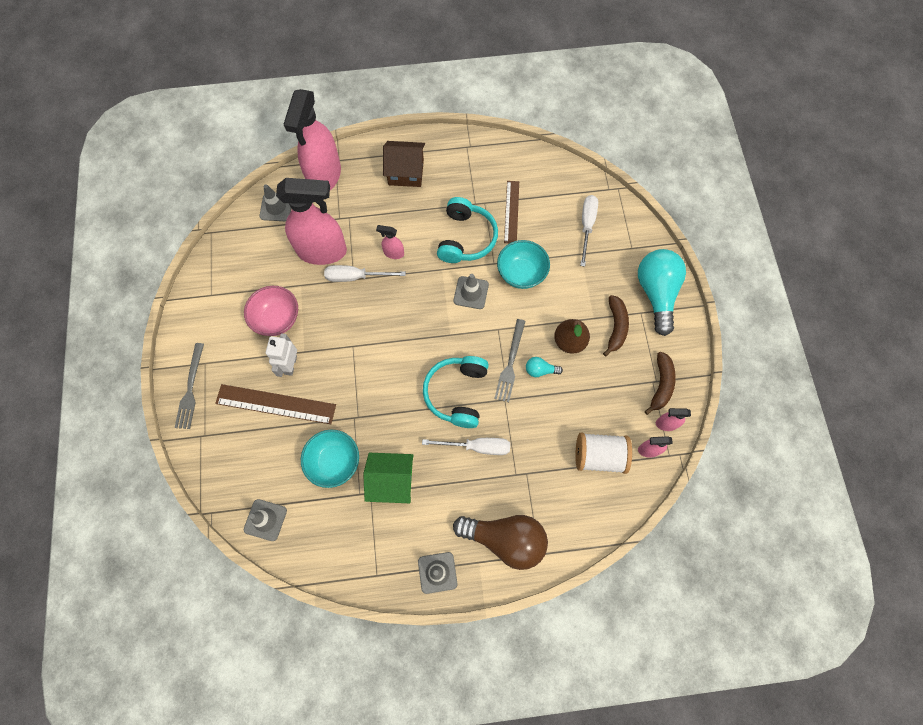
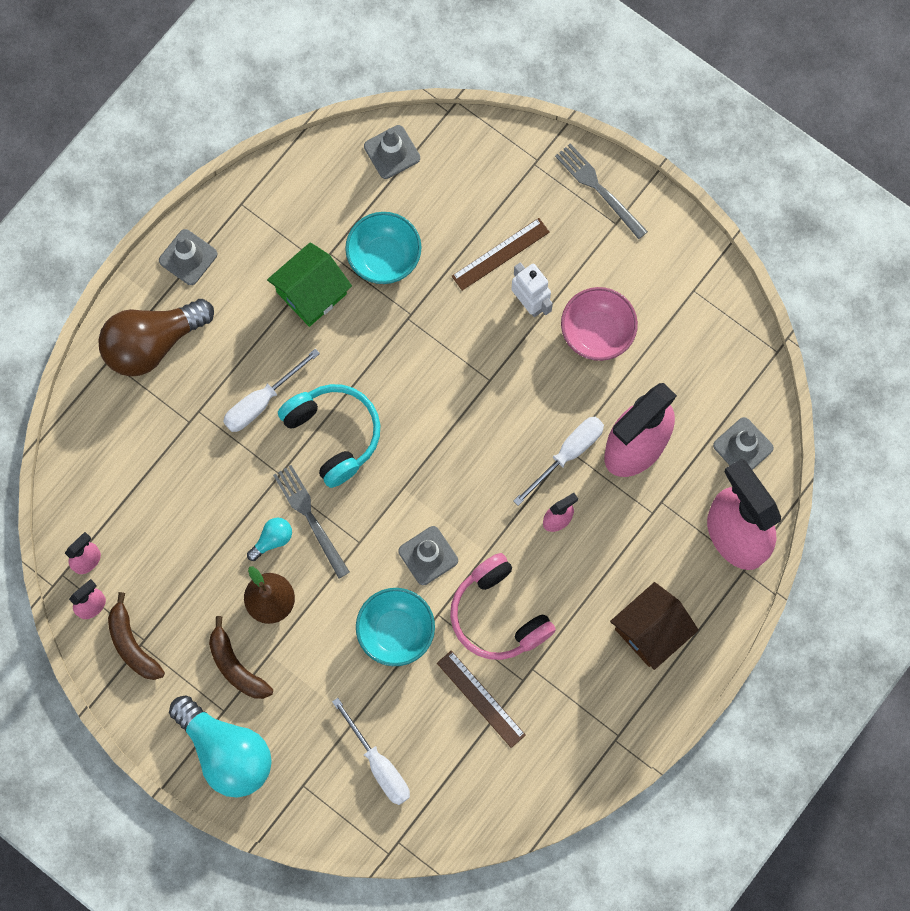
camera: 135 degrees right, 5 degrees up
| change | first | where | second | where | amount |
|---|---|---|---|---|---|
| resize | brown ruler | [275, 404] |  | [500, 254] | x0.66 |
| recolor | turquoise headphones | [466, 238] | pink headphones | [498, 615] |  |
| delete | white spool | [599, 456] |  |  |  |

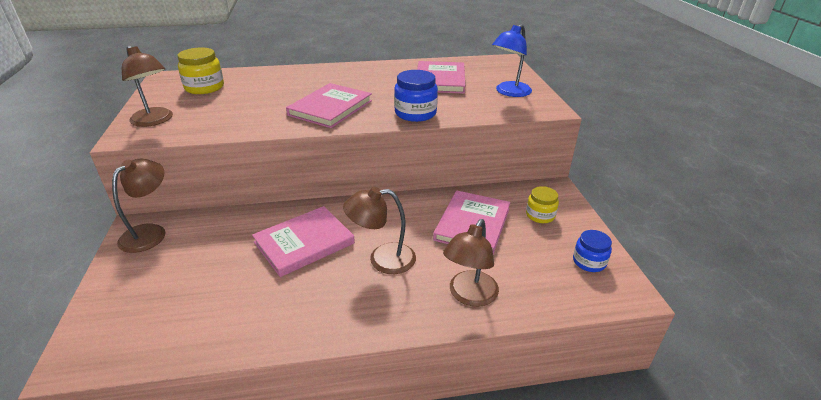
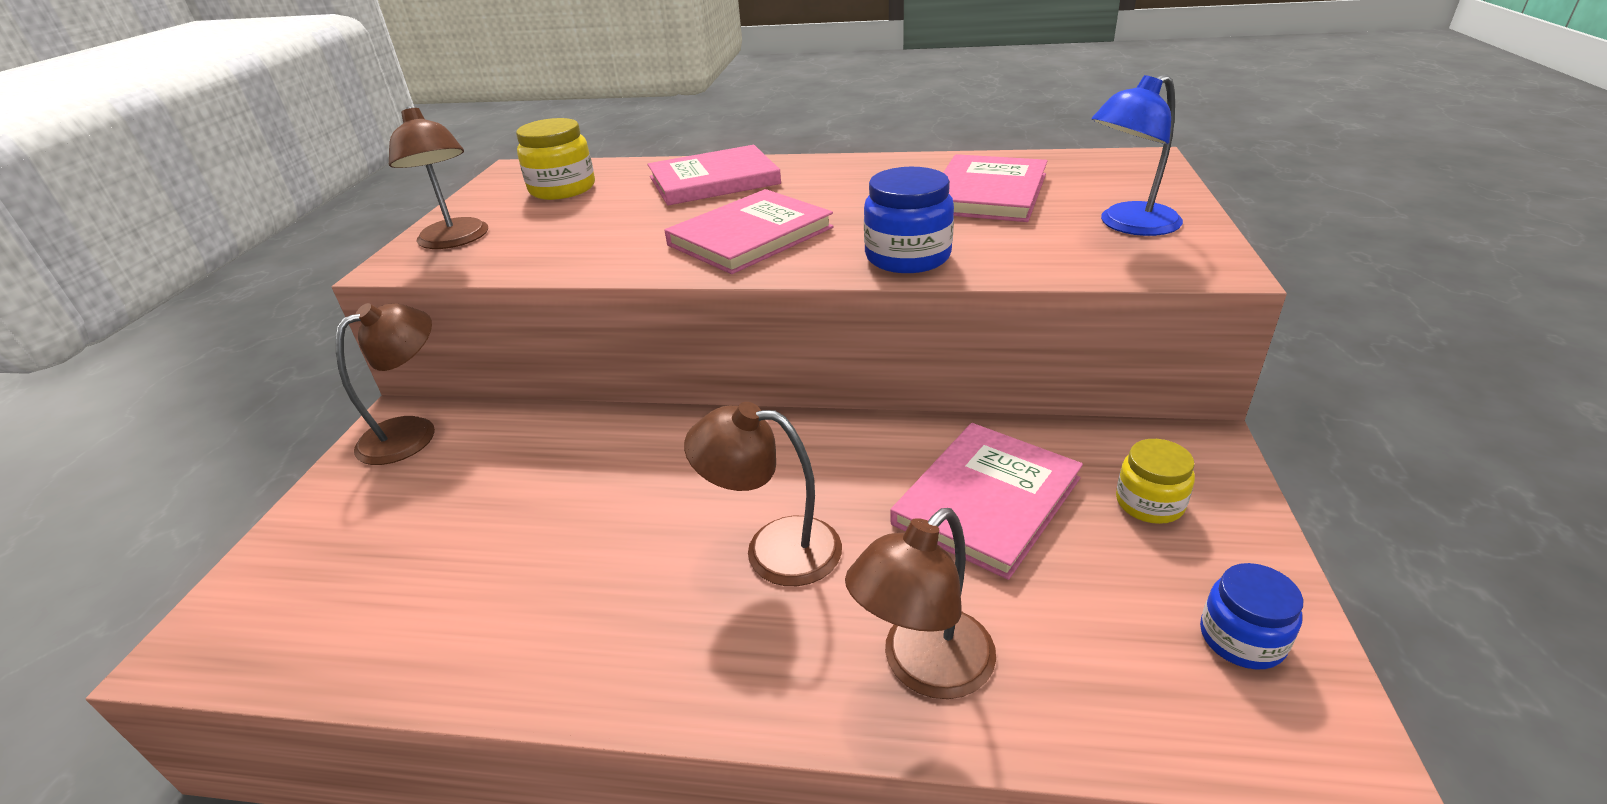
camera: 20 degrees right, 0 degrees up
| change | first | where | second | where | amount |
|---|---|---|---|---|---|
| move | pink book | [304, 243] |  | [714, 180] |  |

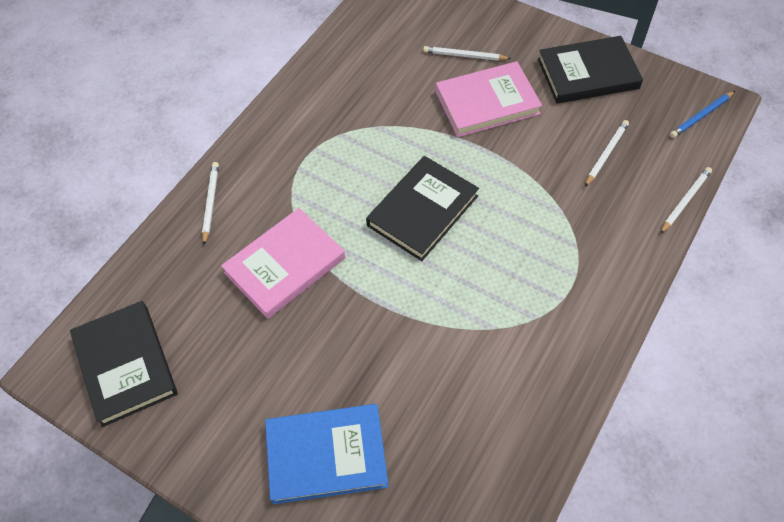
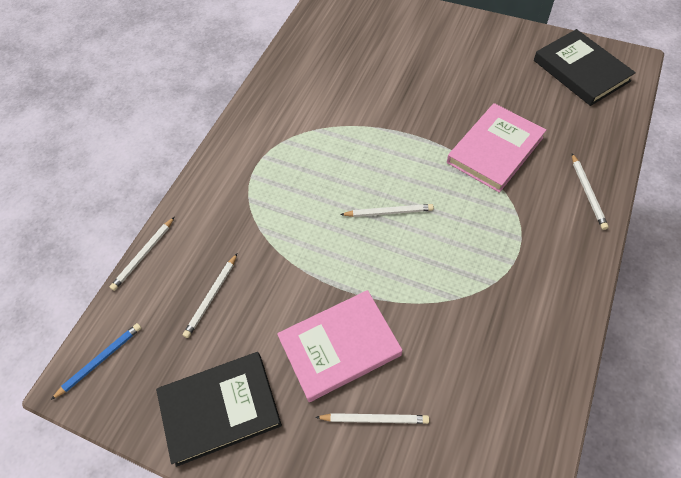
camera: 175 degrees right, 0 degrees up
| change | first | where | second | where | amount |
|---|---|---|---|---|---|
| delete | blue book | [326, 455] |  |  |  |
| replace | black book | [422, 211] | white pencil | [388, 212] |  |

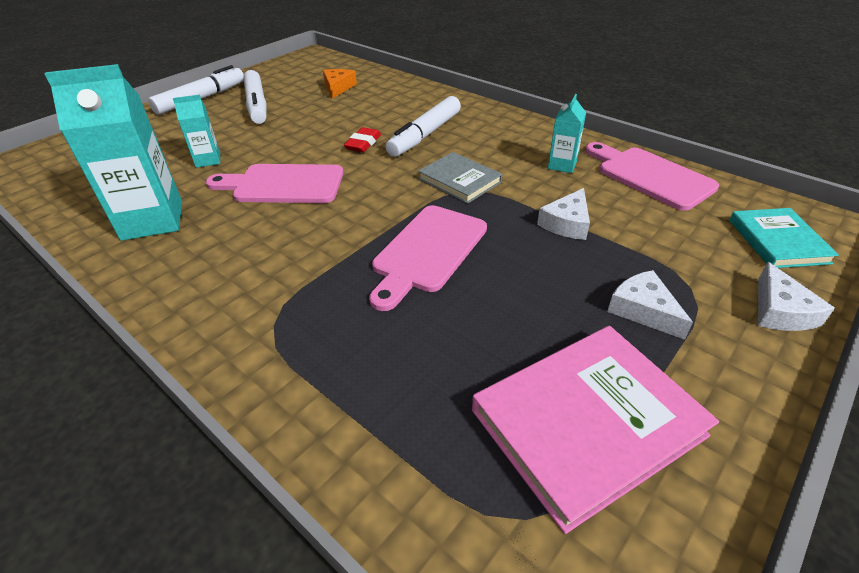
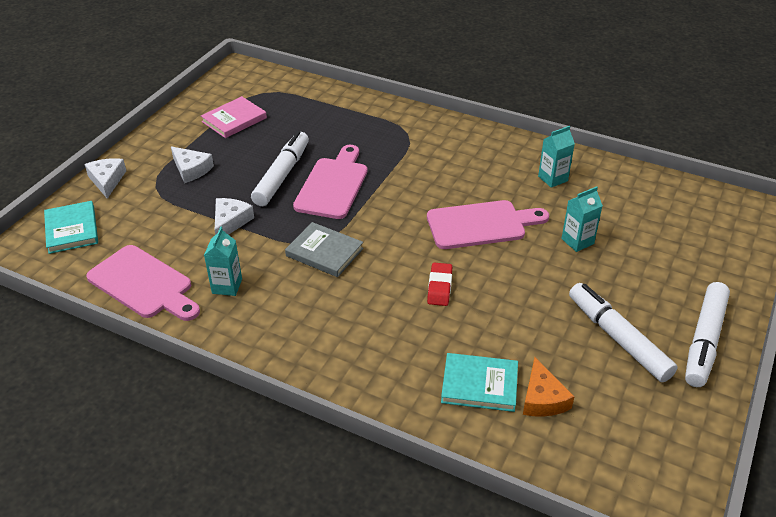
camera: 165 degrees right, 0 degrees up
| change | first | where | second | where | amount |
|---|---|---|---|---|---|
| resize | turquoise carton | [152, 220] |  | [553, 179] | x0.51 |
| move | white marker | [425, 135] |  | [282, 175] |  |
| resize | pink book | [587, 422] |  | [234, 120] | x0.60 |
| insert |  |  | turquoise book | [479, 384] |  |

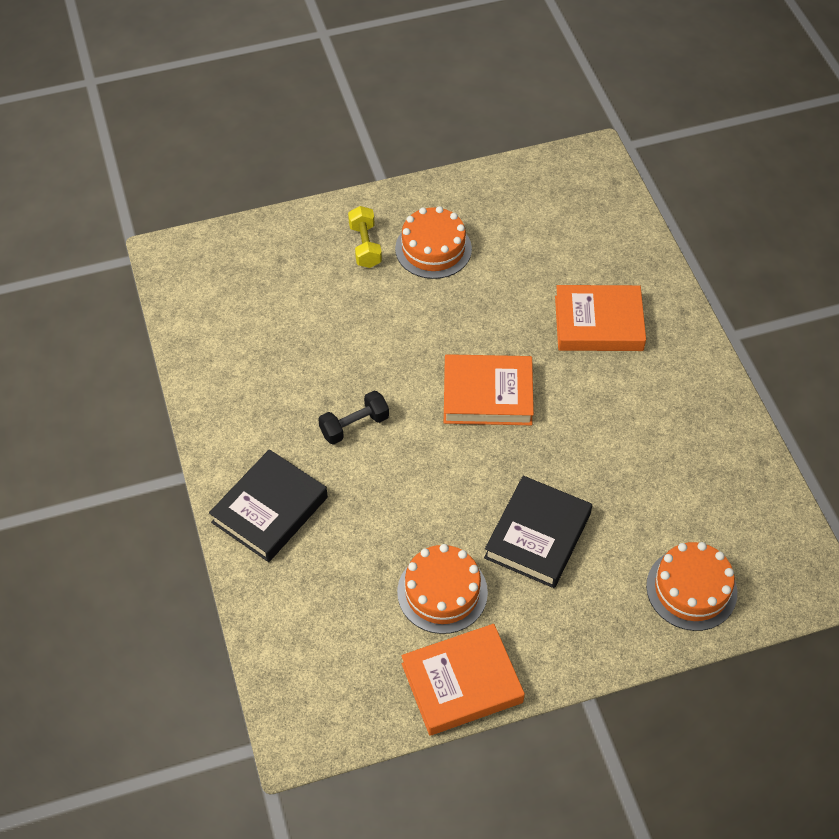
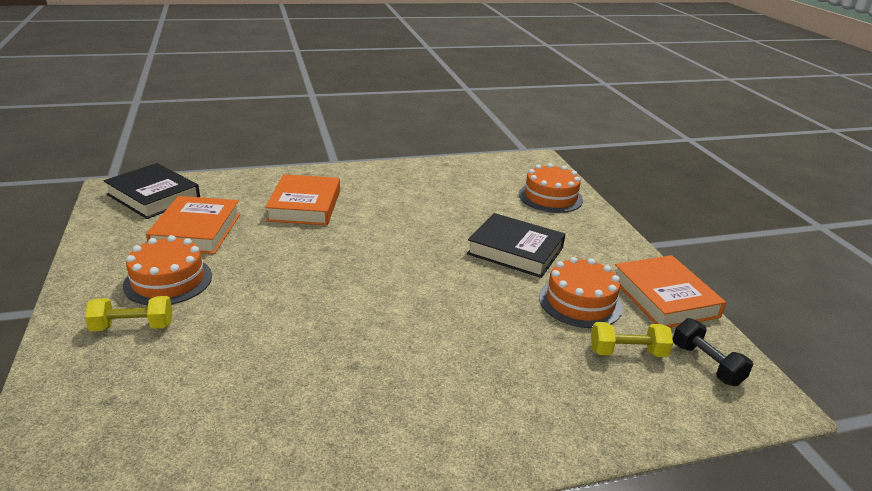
camera: 90 degrees left, 25 degrees down
| change | first | where | second | where | amount |
|---|---|---|---|---|---|
| move | black book | [269, 510] |  | [153, 196] |  |
| move | black dumbbell | [354, 426] |  | [706, 364] |  |
| move | orange book | [487, 395] |  | [196, 231] |  |
| insert |  |  | yellow dumbbell | [627, 352] |  |

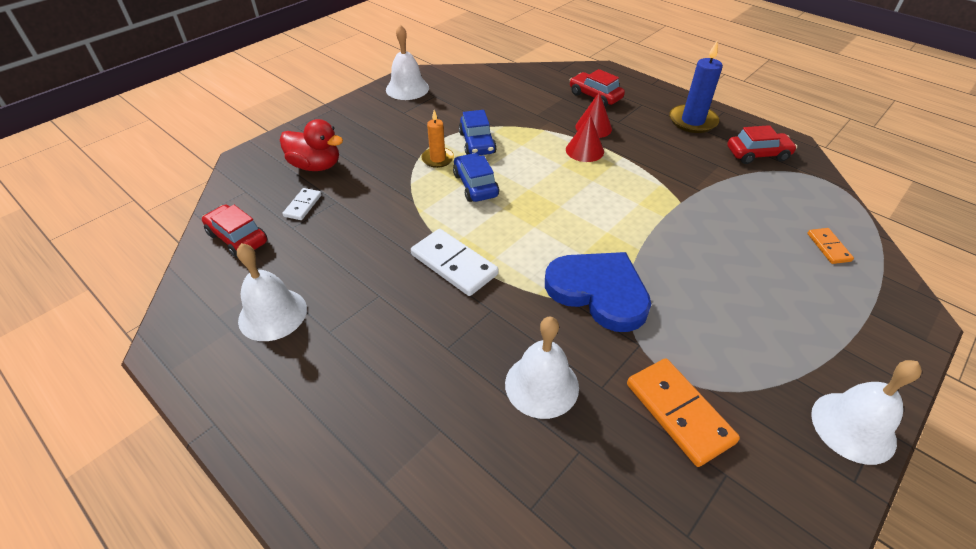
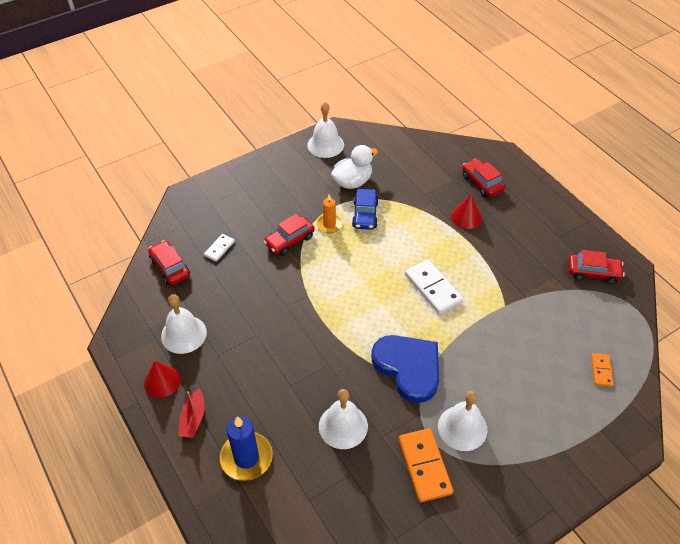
camera: 15 degrees right, 5 degrees up
| change | first | where | second | where | amount |
|---|---|---|---|---|---|
| delete | red duck | [316, 166] |  |  |  |
| move | white domino | [454, 264] |  | [433, 288] |  |
| delete | blue car | [475, 185] |  |  |  |
| move | red cone | [584, 150] |  | [162, 381] |  |
| move | blue candle | [692, 121] |  | [246, 458] |  |
| move | white bell | [853, 427] |  | [462, 428] |  |
| insert |  |  | red boat | [193, 419] |  |
| insert |  |  | red car | [289, 240] |  |
| insert |  |  | white duck | [352, 182] |  |

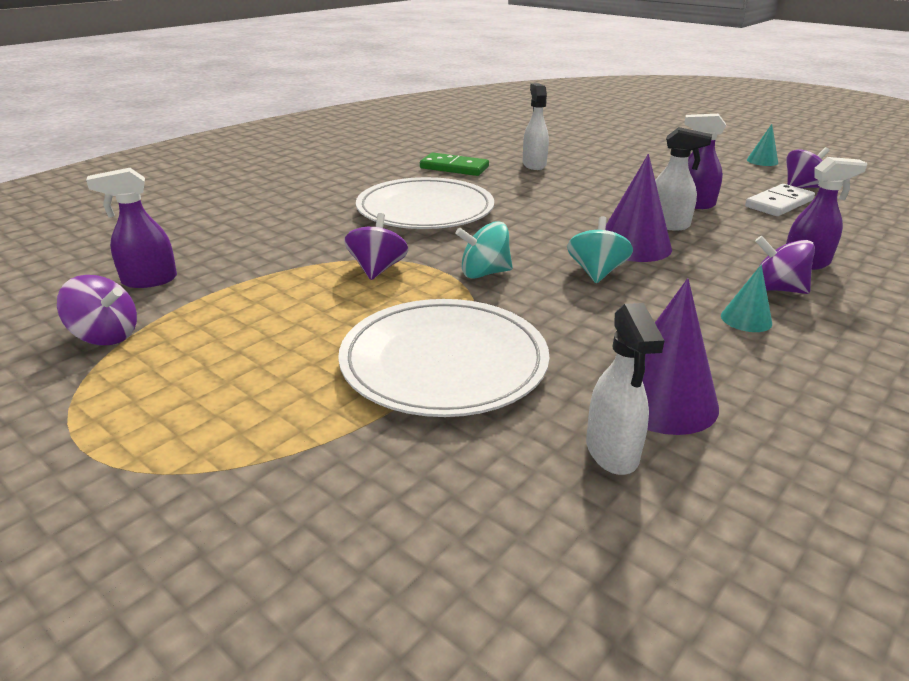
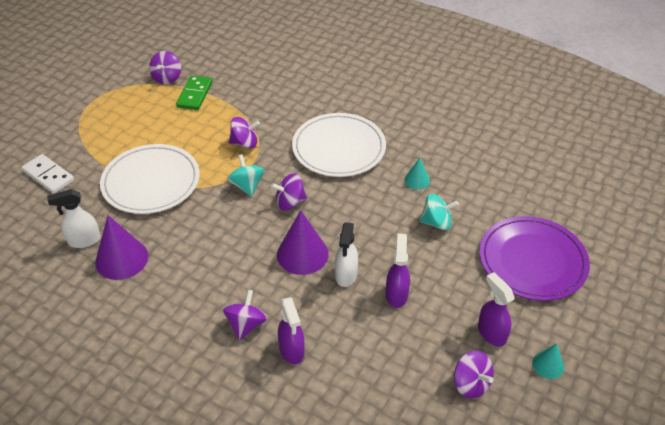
camera: 80 degrees right, 15 degrees up
| change | first | where | second | where | amount |
|---|---|---|---|---|---|
| move | purple spray bottle | [149, 280] |  | [491, 333] |  |
| move | green domino | [454, 168] |  | [194, 94] |  |
| delete | white spray bottle | [534, 165] |  |  |  |
| move | turquoise spinning top | [596, 272] |  | [436, 222] |  |
| move | turquoise cone | [746, 319] |  | [417, 180] |  |
| move | white domino | [779, 203] |  | [48, 175] |  |
| insert |  |  | purple spinning top | [290, 202] |  |
| insert |  |  | purple plate | [532, 261] |  |

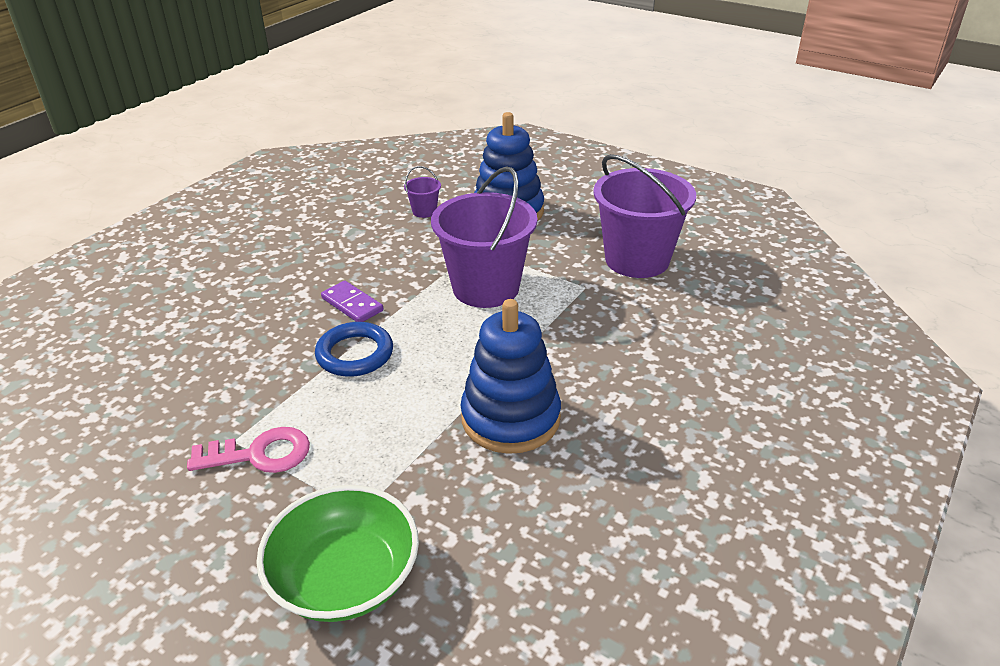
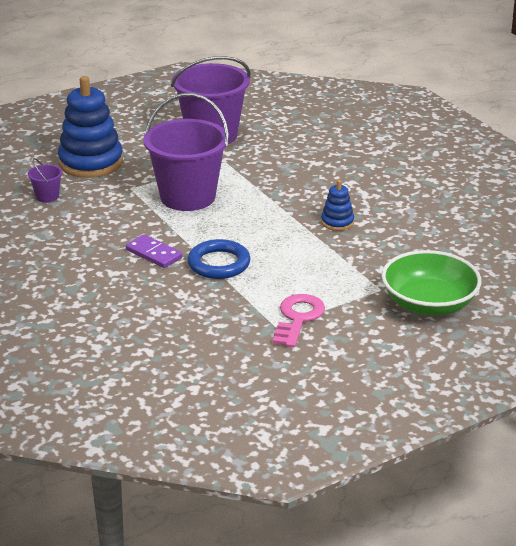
camera: 65 degrees left, 5 degrees down
| change | first | where | second | where | amount |
|---|---|---|---|---|---|
| rotate | purple domino | [352, 304] |  | [153, 254] | 60 degrees clockwise |
| resize | blue stacking toy | [510, 418] |  | [337, 222] | x0.48 |

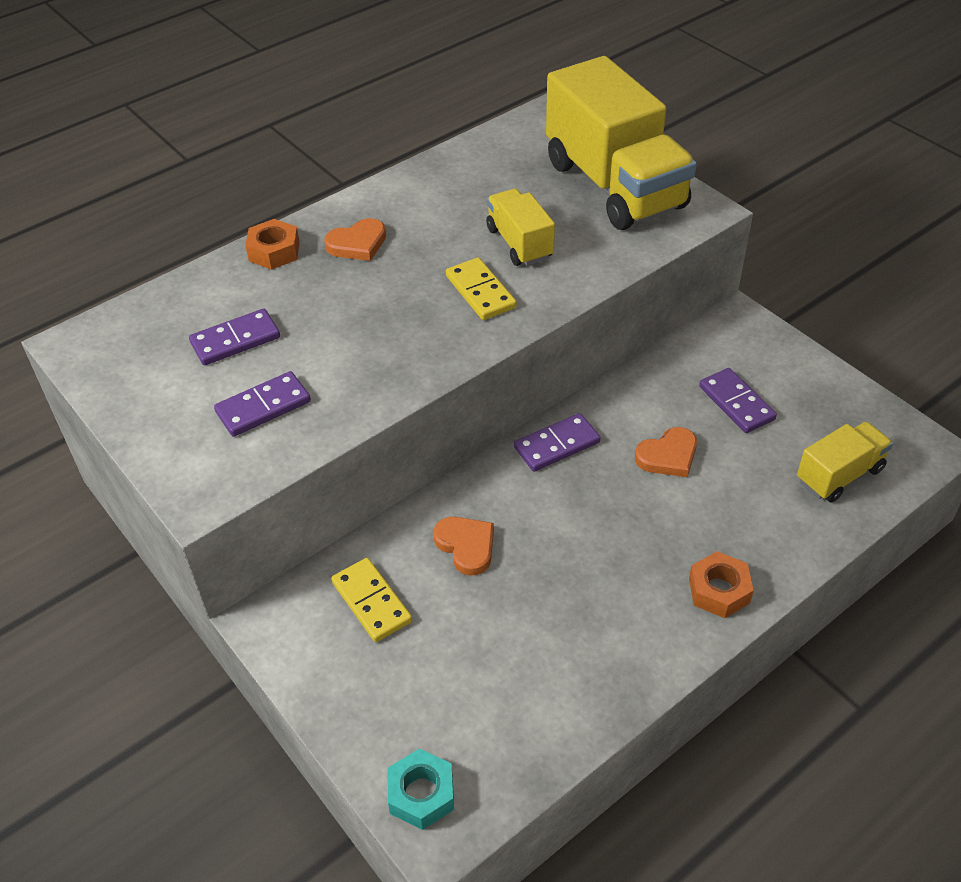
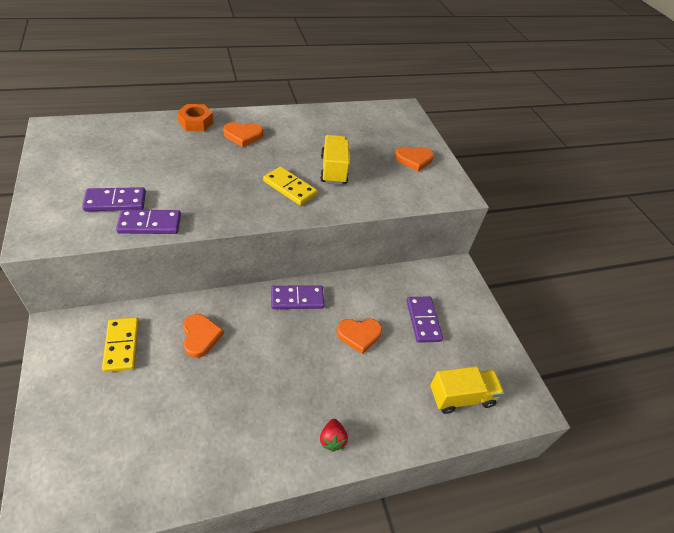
camera: 15 degrees right, 0 degrees up
| change | first | where | second | where | amount |
|---|---|---|---|---|---|
| move | purple domino | [235, 340] |  | [149, 224] |  |
| delete | turquoise nut | [421, 794] |  |  |  |
| rotate | yellow domino | [480, 292] |  | [290, 188] | 45 degrees counterclockwise |
| replace | yellow truck | [615, 185] | orange heart | [414, 160] |  |
| replace | orange nut | [719, 590] | red strawberry | [332, 439] |  |

